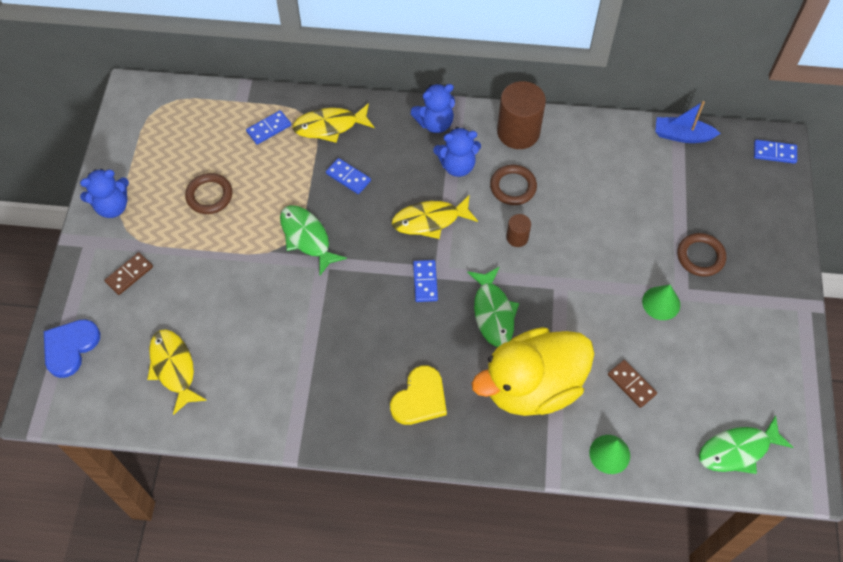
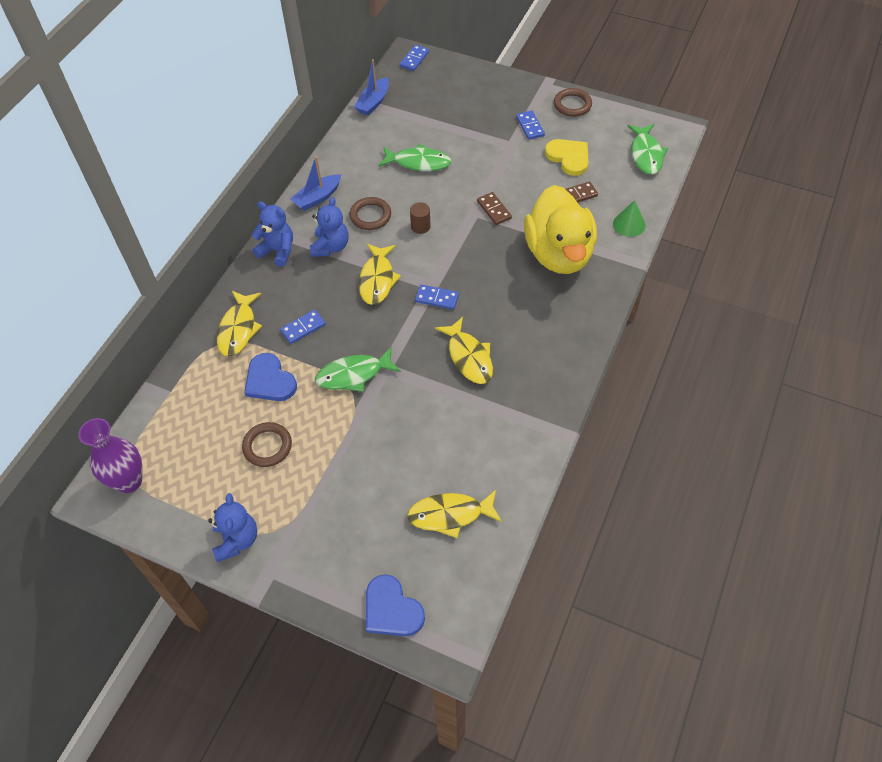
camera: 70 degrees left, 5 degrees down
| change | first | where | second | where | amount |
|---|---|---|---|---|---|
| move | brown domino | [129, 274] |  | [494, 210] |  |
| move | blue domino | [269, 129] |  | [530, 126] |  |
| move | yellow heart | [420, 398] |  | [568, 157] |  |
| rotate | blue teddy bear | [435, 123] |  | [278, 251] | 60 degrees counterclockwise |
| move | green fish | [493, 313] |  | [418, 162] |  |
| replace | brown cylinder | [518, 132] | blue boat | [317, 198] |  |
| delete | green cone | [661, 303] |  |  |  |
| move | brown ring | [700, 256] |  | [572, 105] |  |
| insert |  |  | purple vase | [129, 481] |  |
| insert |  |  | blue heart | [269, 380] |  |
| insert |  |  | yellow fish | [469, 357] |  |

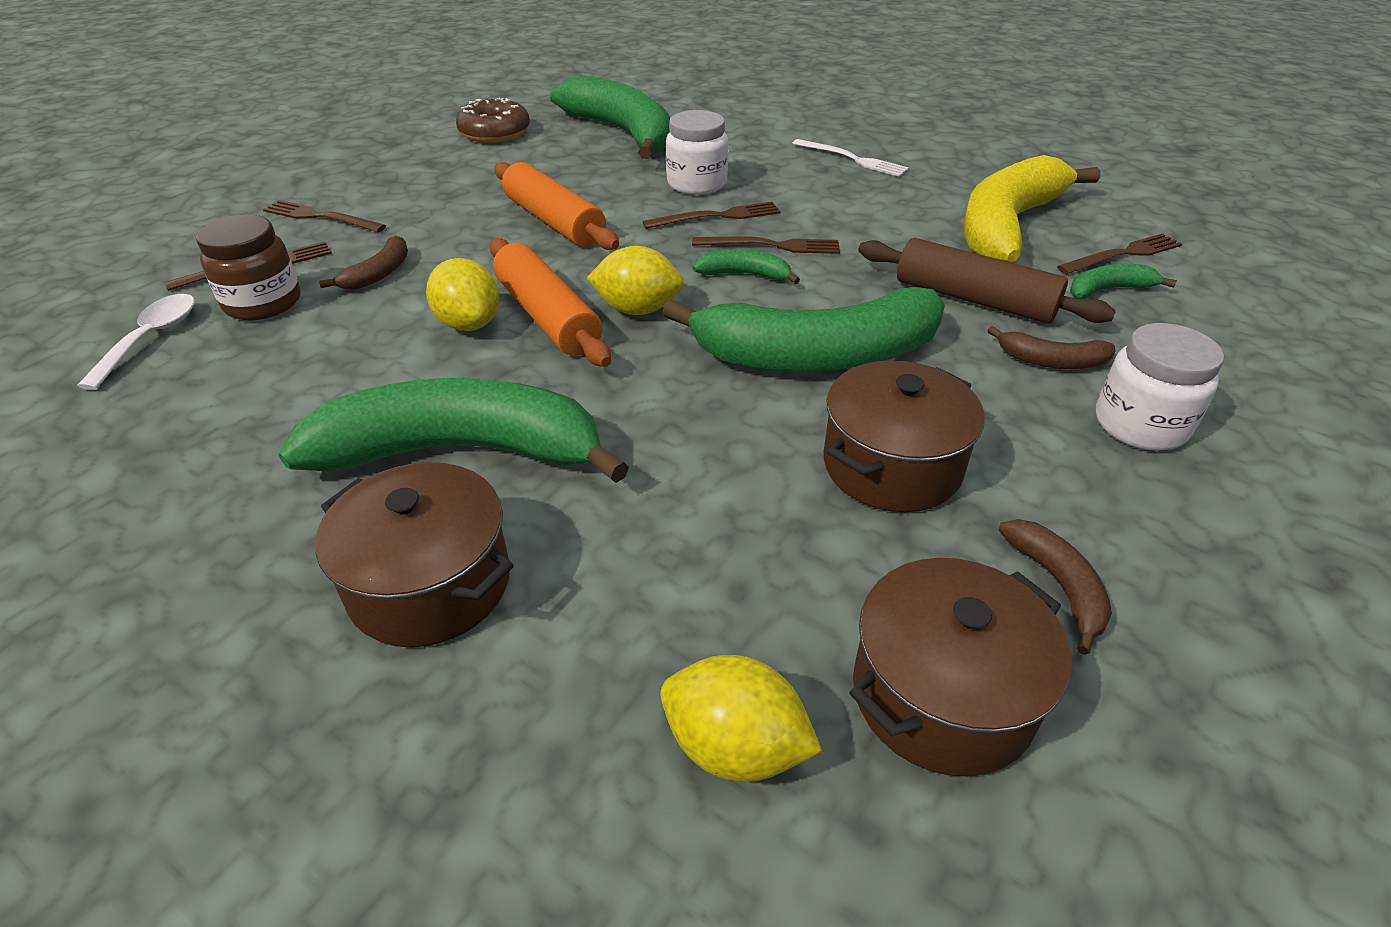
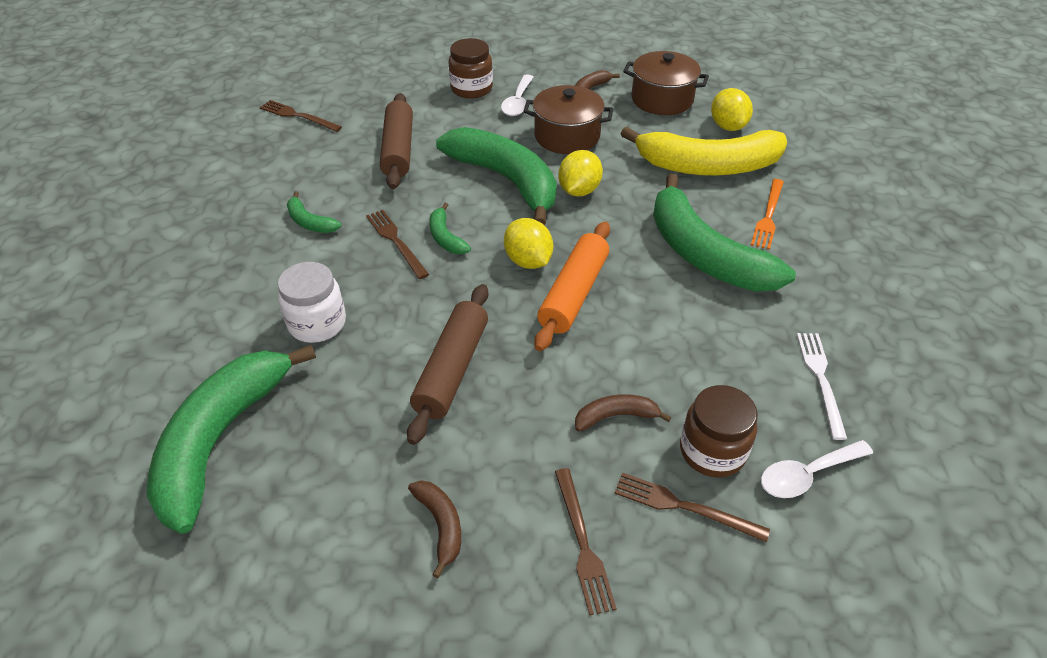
camera: 125 degrees left, 5 degrees up
| change | first | where | second | where | amount |
|---|---|---|---|---|---|
| replace | brown pot | [430, 584] | orange fork | [768, 216] |  |
| move | yellow lemon | [469, 324] |  | [579, 190] |  |
| delete | brown donut | [495, 133] |  |  |  |
| recolor | orange rolling pin | [554, 221] | brown rolling pin | [452, 369] |  |
| delete | brown fork | [717, 216] |  |  |  |
| move | white fork | [852, 159] |  | [820, 379] |  |
| move | yellow banana | [1007, 225] |  | [708, 166] |  |
| move | brown banana | [1051, 361] |  | [441, 525] |  |
| move | green banana | [1108, 290] |  | [310, 222] |  |
| recolor | white jar | [1140, 425] | brown jar | [471, 89] |  |
| insert |  |  | white spoon | [518, 102] |  |

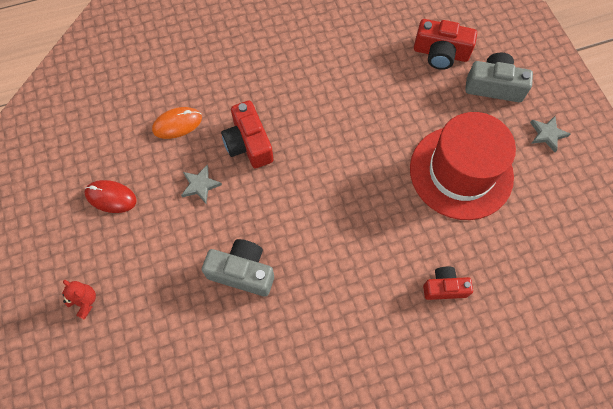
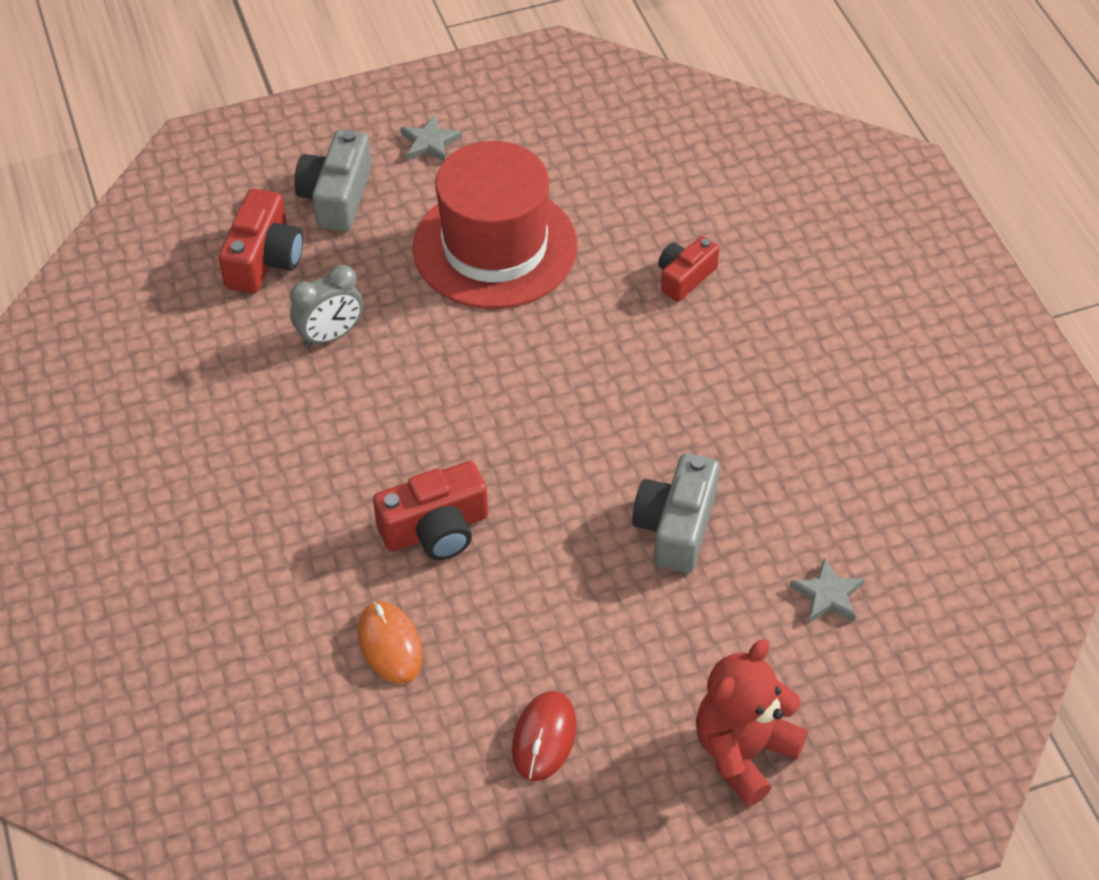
camera: 90 degrees left, 15 degrees down
| change | first | where | second | where | amount |
|---|---|---|---|---|---|
| resize | red teddy bear | [85, 301] |  | [744, 752] | x1.94 |
| move | grey star | [200, 185] |  | [827, 595] |  |
| rotate | red camera | [444, 287] |  | [685, 277] | 45 degrees clockwise |
| insert |  |  | grey clock | [330, 335] |  |

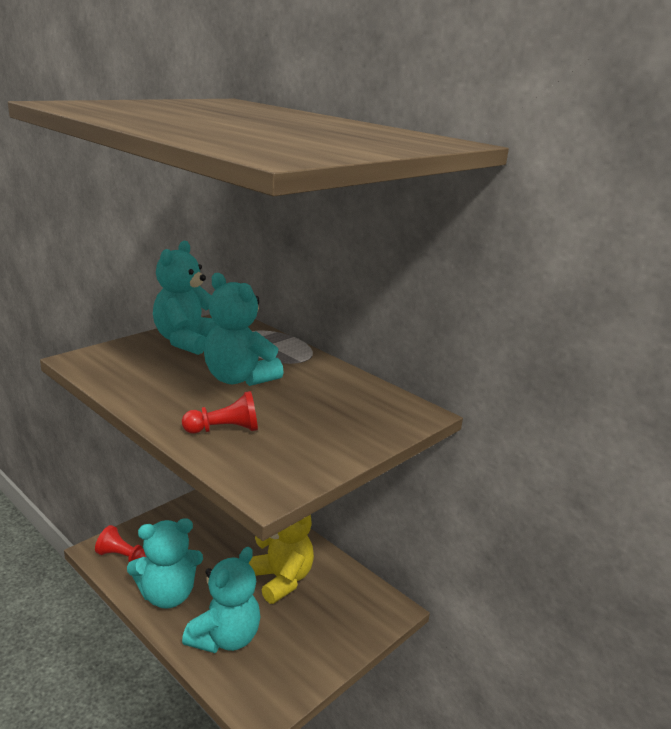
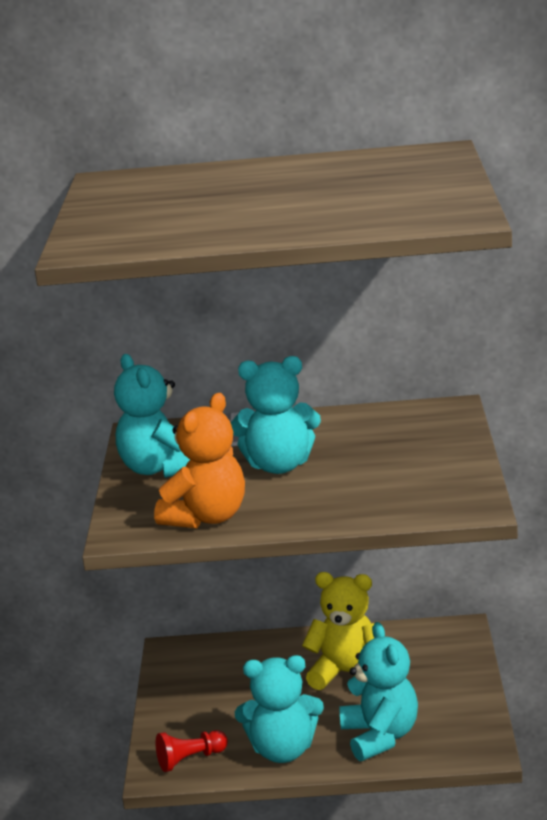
camera: 40 degrees left, 0 degrees up
| change | first | where | second | where | amount |
|---|---|---|---|---|---|
| rotate | turquoise teddy bear | [167, 595] |  | [283, 750] | 60 degrees clockwise |
| delete | red pawn | [224, 429] |  |  |  |
| insert |  |  | orange teddy bear | [207, 517] |  |

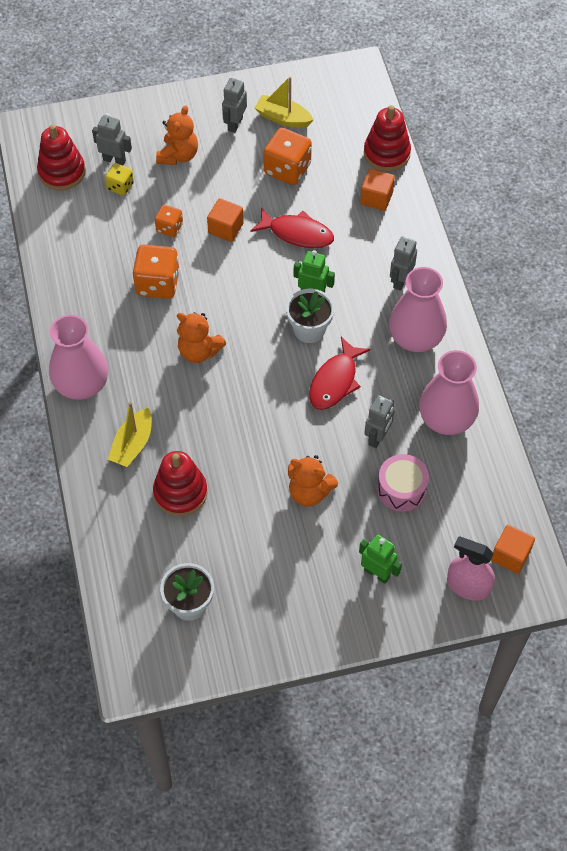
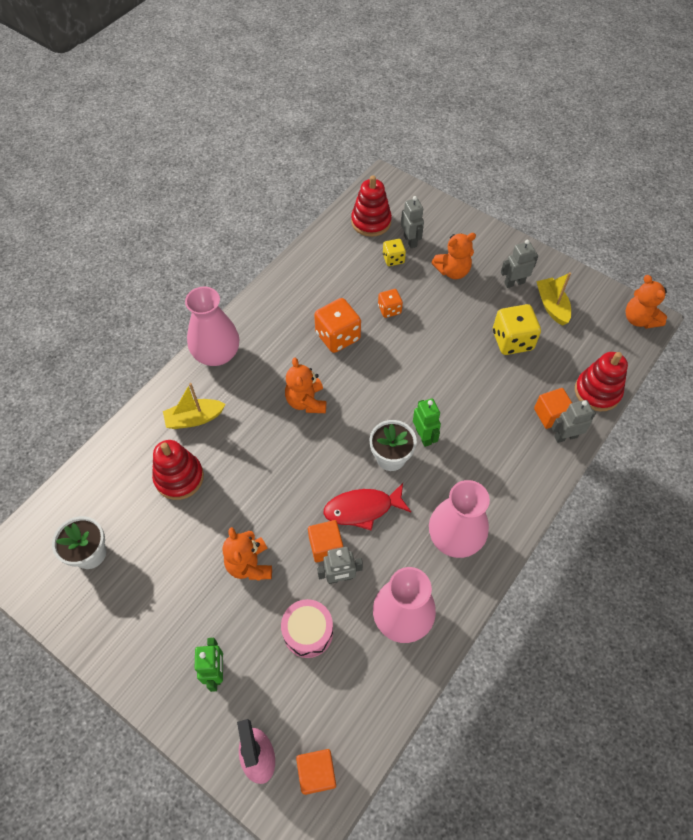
camera: 50 degrees right, 0 degrees up
| change | first | where | second | where | amount |
|---|---|---|---|---|---|
| move | orange cube | [225, 228] |  | [326, 546] |  |
| delete | red fish | [297, 233] |  |  |  |
| recolor | orange dice | [287, 169] | yellow dice | [512, 340] |  |
| move | grey robot | [400, 280] |  | [565, 436] |  |
| insert |  |  | orange teddy bear | [639, 319] |  |

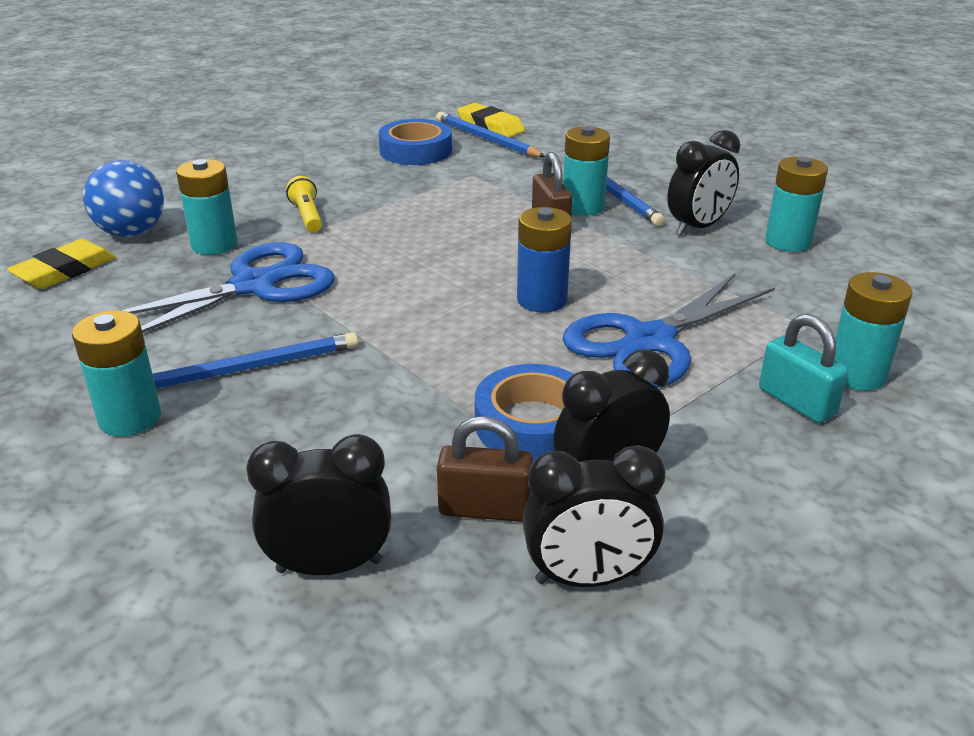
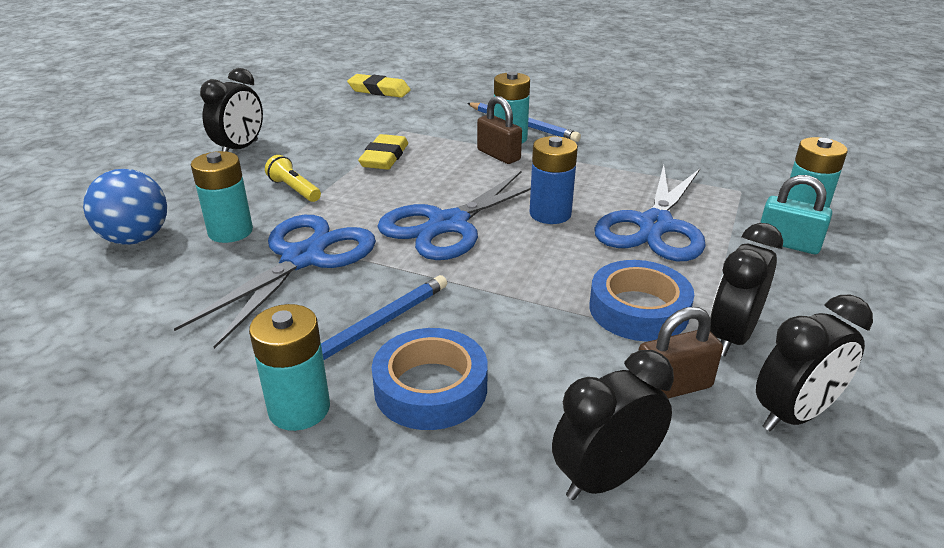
camera: 25 degrees left, 0 degrees up
| change | first | where | second | where | amount |
|---|---|---|---|---|---|
| move | yellow eraser | [65, 271] |  | [384, 157] |  |
| move | blue tape | [415, 151] |  | [430, 388] |  |
| delete | blue pencil | [486, 139] |  |  |  |
| move | black clock | [698, 227] |  | [240, 149] |  |
| delete | turquoise battery | [788, 242] |  |  |  |
| insert |  |  | blue scissors | [448, 224] |  |

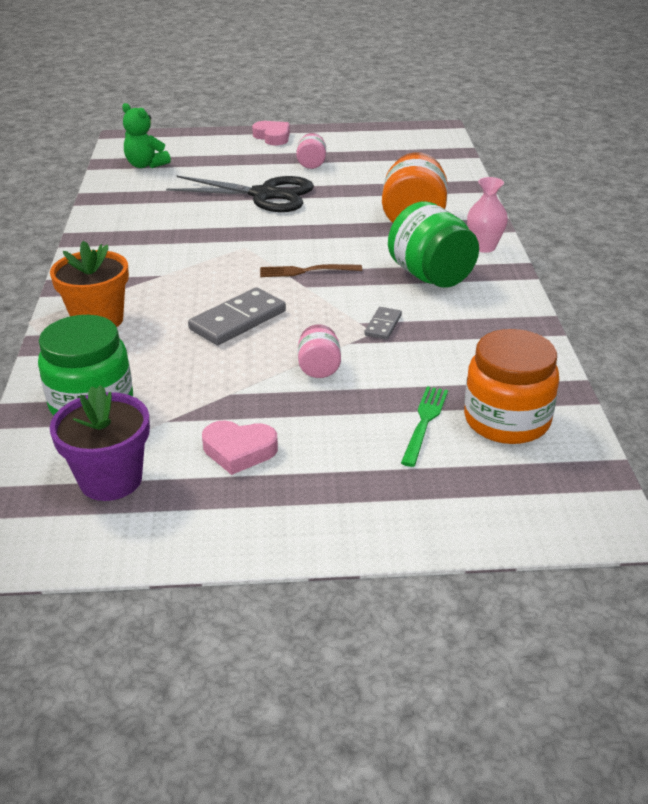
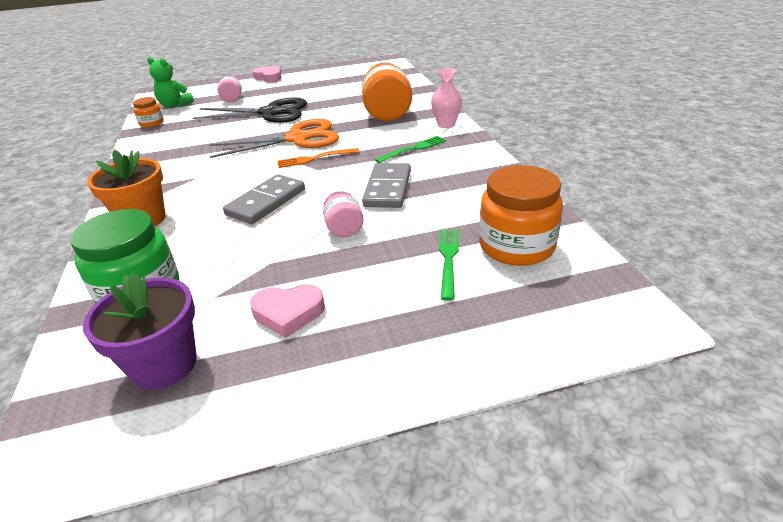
camera: 10 degrees left, 0 degrees up
| change | first | where | second | where | amount |
|---|---|---|---|---|---|
| recolor | brown fork | [305, 271] | orange fork | [314, 158] |  |
| move | pink jar | [311, 164] |  | [232, 99] |  |
| resize | grey domino | [383, 325] |  | [388, 188] | x1.87 |
| replace | green jar | [431, 276] | green fork | [413, 149] |  |
| insert |  |  | orange jar | [151, 123] |  |
| insert |  |  | orange scissors | [298, 139] |  |

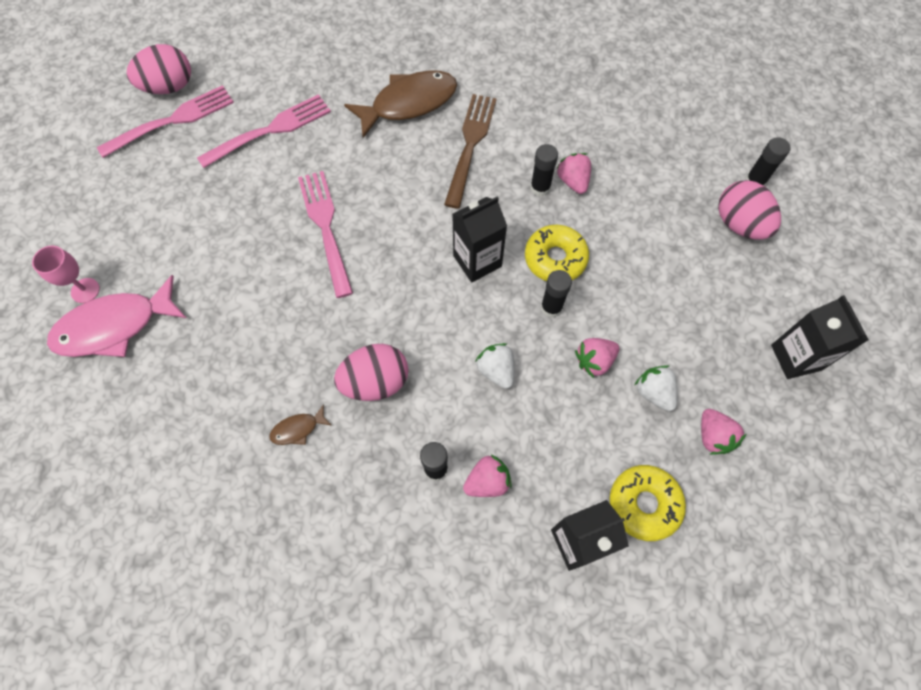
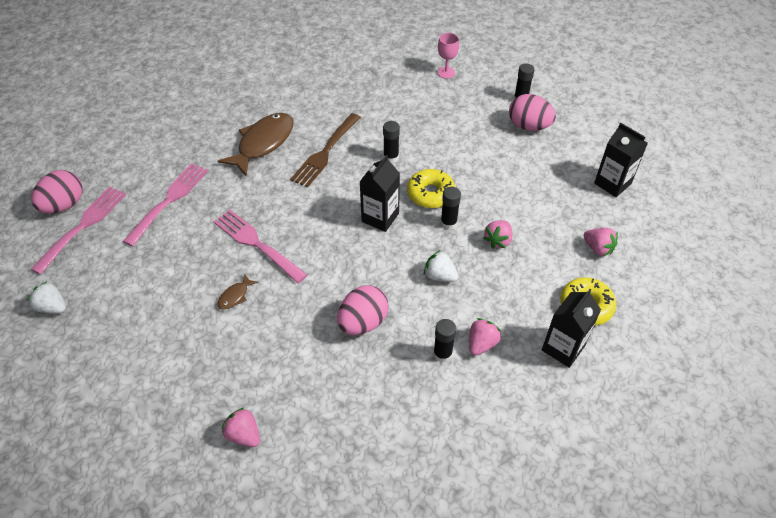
camera: 30 degrees left, 15 degrees down
| change | first | where | second | where | amount |
|---|---|---|---|---|---|
| move | pink goblet | [85, 290] |  | [446, 72] |  |
| delete | pink fish | [114, 327] |  |  |  |
| move | brown fish | [298, 429] |  | [235, 296] |  |
| rotate | brown fork | [470, 146] |  | [326, 151] | 135 degrees counterclockwise |
| move | pink strawberry | [573, 181] |  | [244, 435] |  |
| move | white strawberry | [654, 392] |  | [52, 307] |  |

